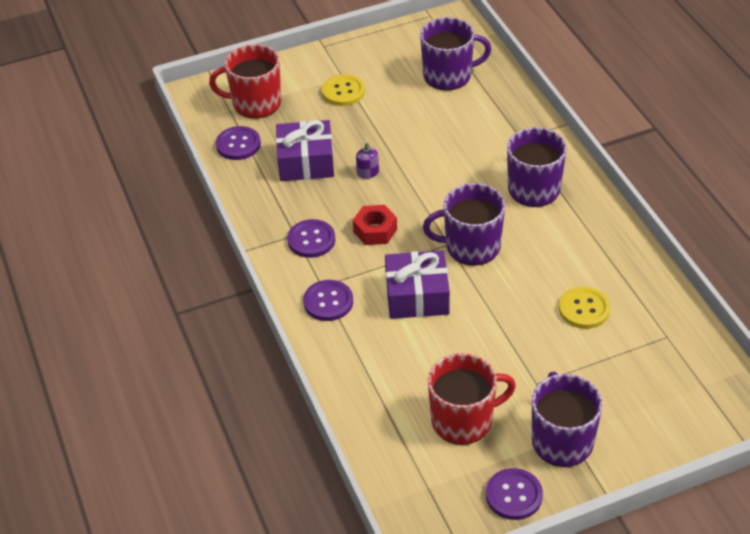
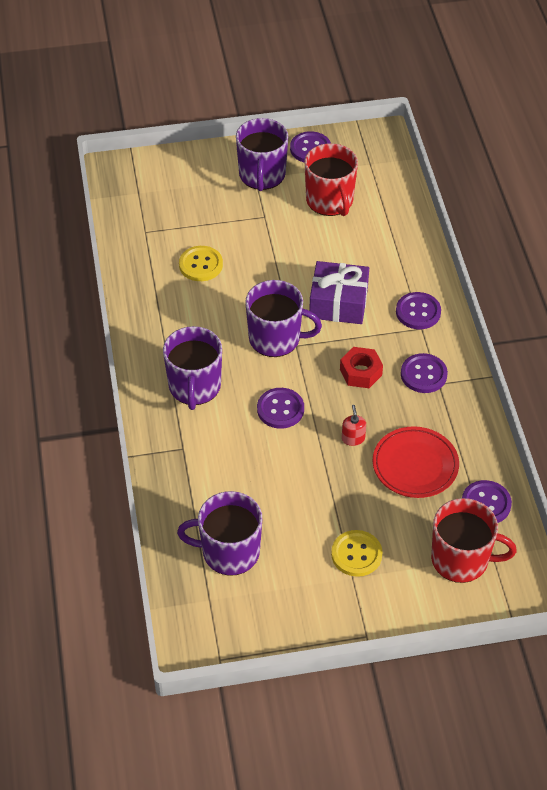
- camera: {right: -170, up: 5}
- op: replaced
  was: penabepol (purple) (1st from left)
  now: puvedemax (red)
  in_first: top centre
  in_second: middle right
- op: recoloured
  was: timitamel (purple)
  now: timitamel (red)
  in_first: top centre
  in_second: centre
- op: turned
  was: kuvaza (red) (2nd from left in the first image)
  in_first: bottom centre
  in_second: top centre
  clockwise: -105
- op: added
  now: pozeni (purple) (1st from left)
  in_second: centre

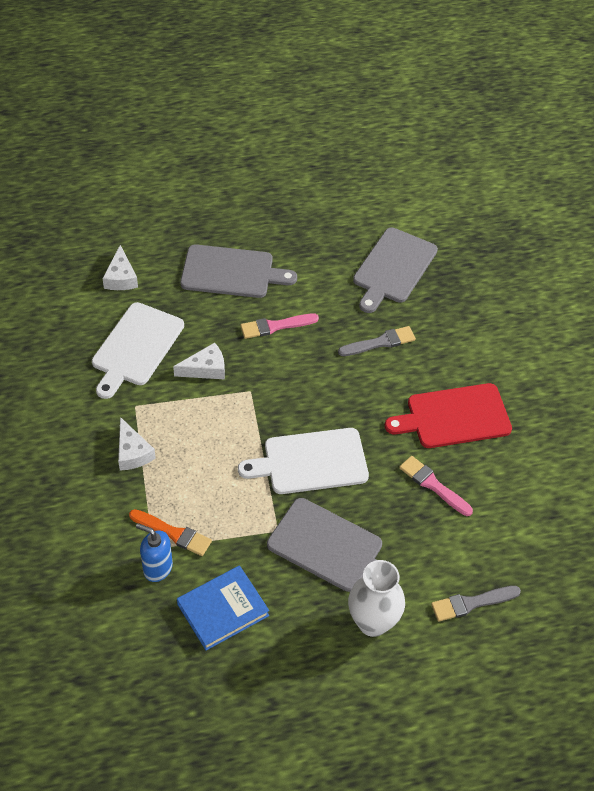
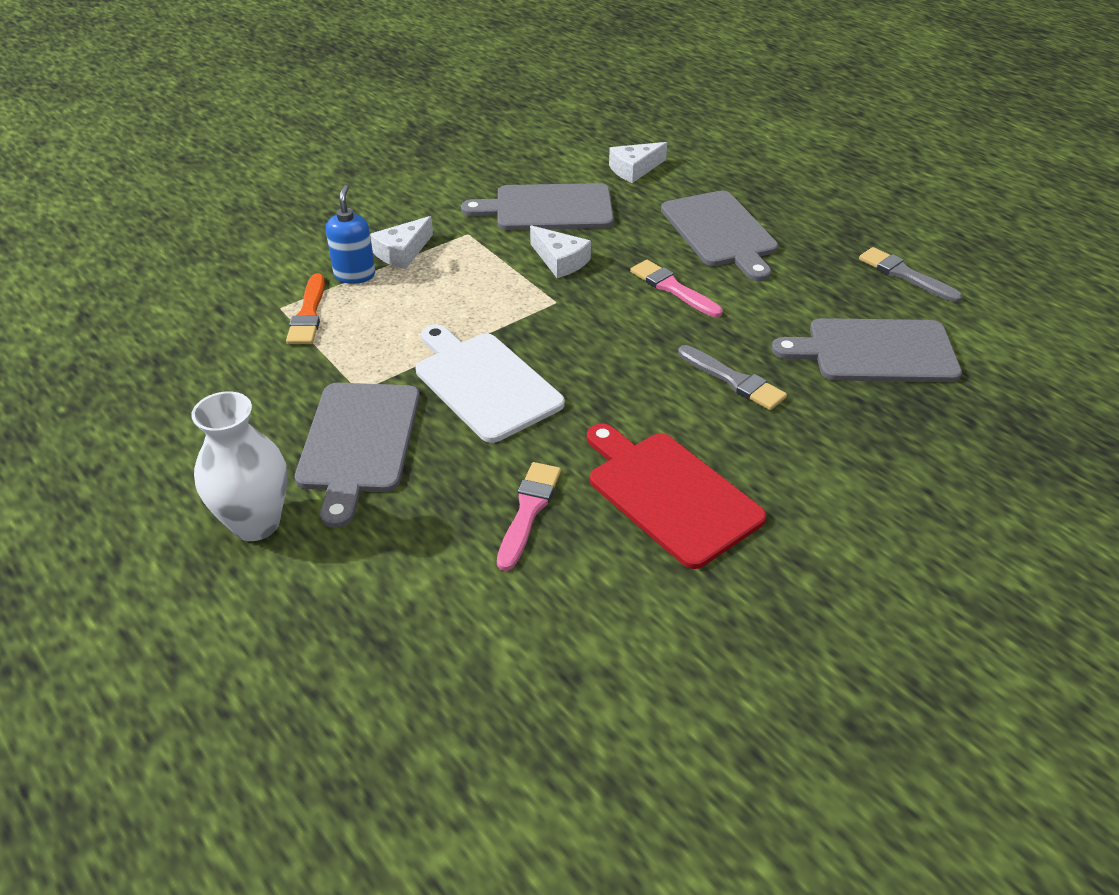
- camera: {right: 65, up: -10}
- op: recoloured
  was: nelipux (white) (1st from left)
  now: nelipux (grey) (2nd from left)
  in_first: middle left
  in_second: top centre
- op: moved
  was: timitamel (blue)
  in_first: bottom left
  in_second: top left
- op: removed
  was: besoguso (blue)
  in_first: bottom centre
- op: moved
  was: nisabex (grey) (2nd from left)
  in_first: bottom right
  in_second: top right

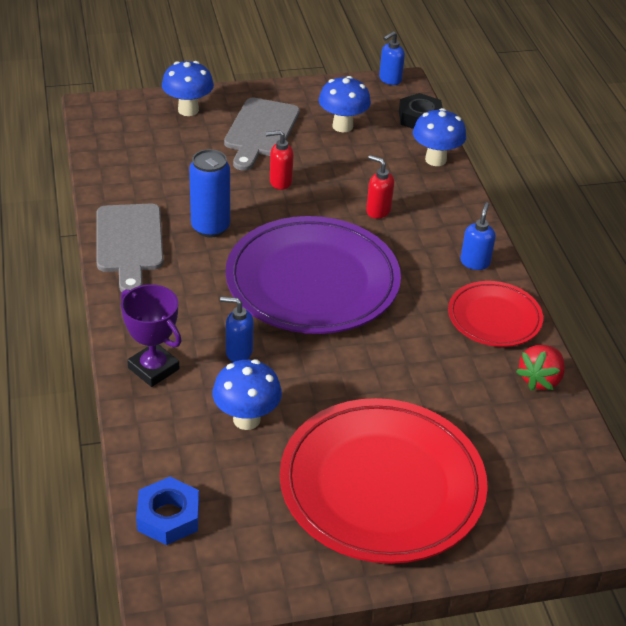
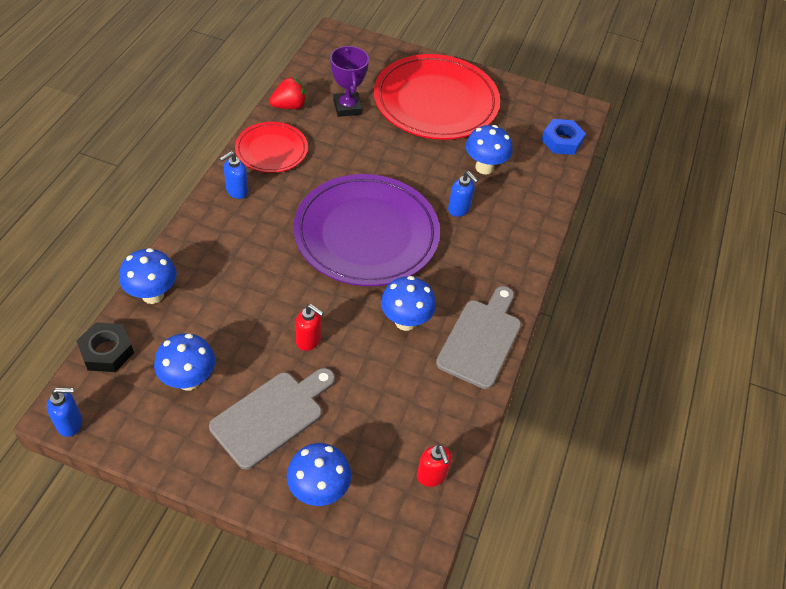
- camera: {right: -150, up: 10}
- op: moved
  was: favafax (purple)
  in_first: middle left
  in_second: top centre
- op: replaced
  was: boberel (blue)
  now: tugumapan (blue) (4th from left)
  in_first: top centre
  in_second: centre
- op: moved
  was: timitamel (red) (2nd from left)
  in_first: top centre
  in_second: bottom centre

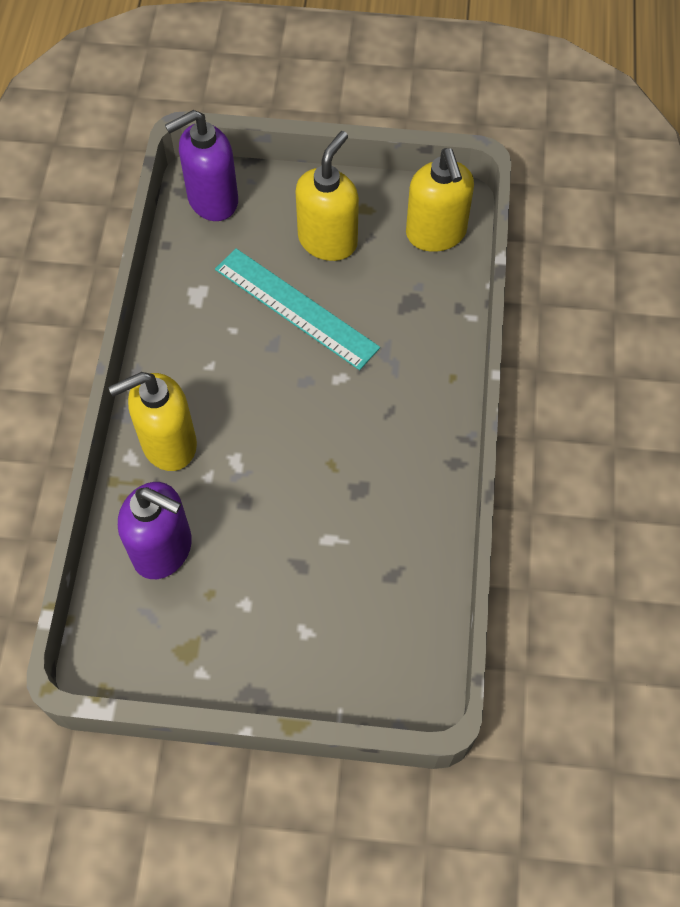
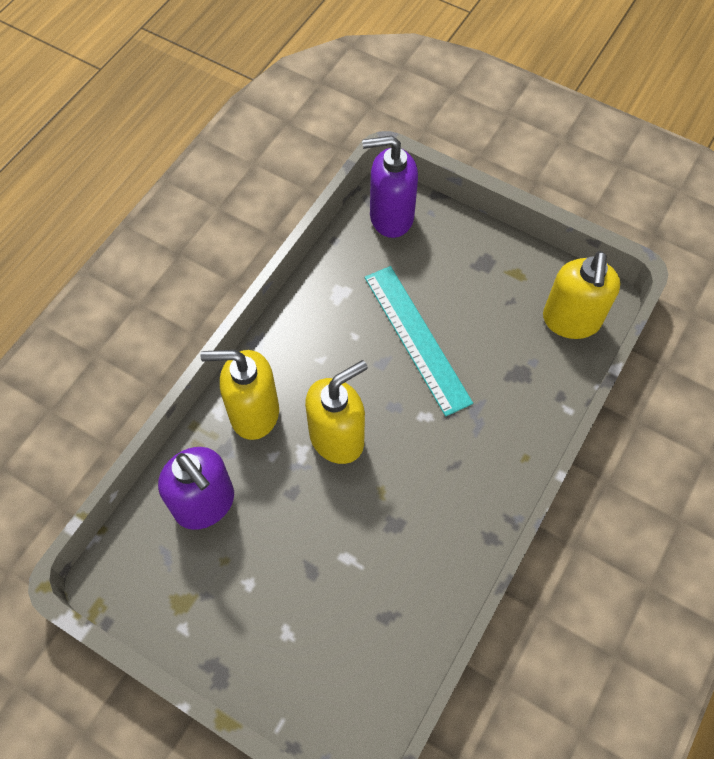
- camera: {right: 25, up: 0}
- op: moved
  was: timitamel (yellow) (2nd from left)
  in_first: top centre
  in_second: centre

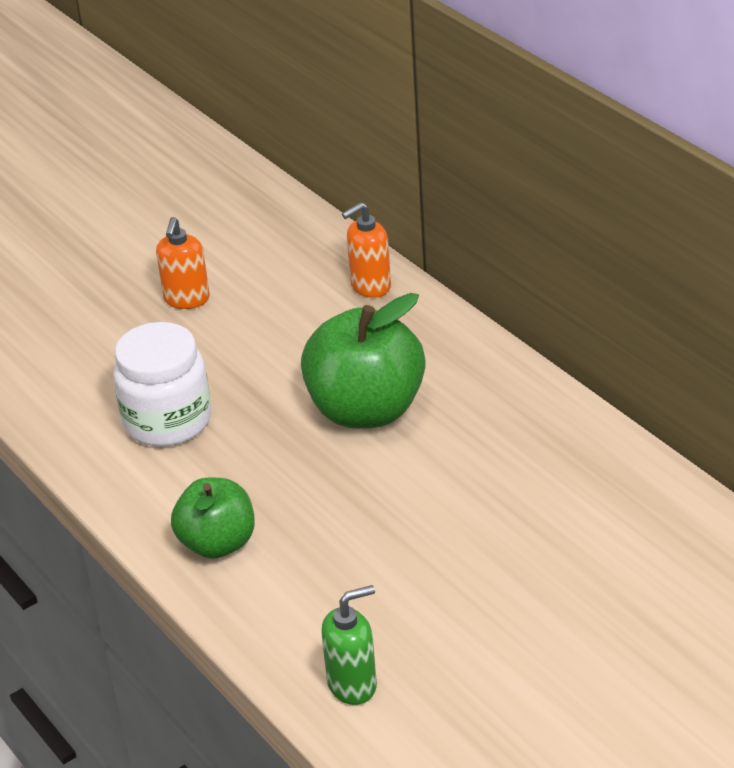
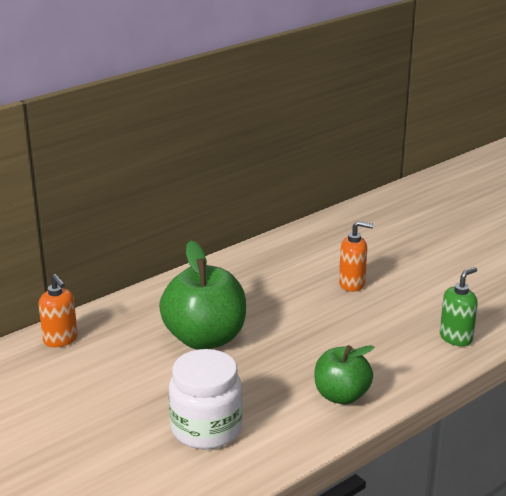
- camera: {right: -95, up: -10}
- op: moved
  was: timitamel (orange) (1st from left in the first image)
  now: timitamel (orange) (2nd from left)
  in_first: middle left
  in_second: middle right
- op: turned
  was: timitamel (green)
  in_first: bottom centre
  in_second: middle right
  clockwise: 75

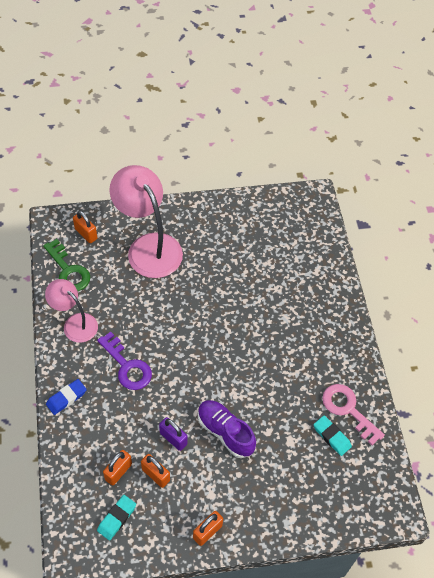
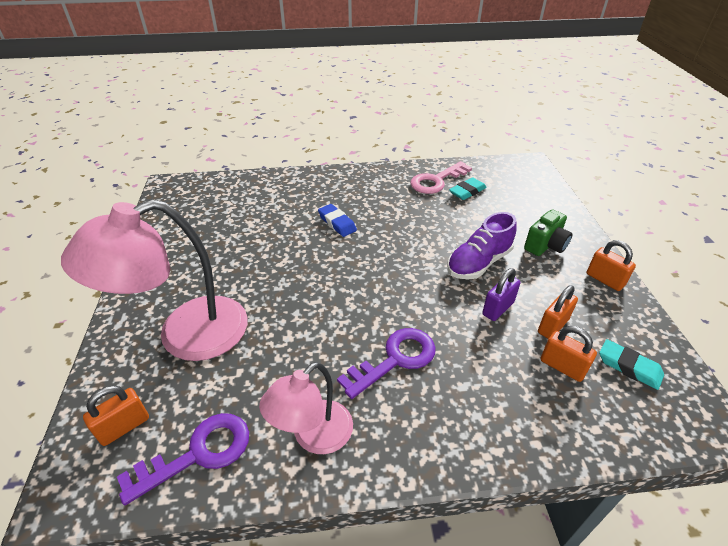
- camera: {right: -85, up: -15}
- op: recoloured
  was: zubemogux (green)
  now: zubemogux (purple) (1st from left)
  in_first: middle left
  in_second: bottom left
- op: moved
  was: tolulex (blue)
  in_first: bottom left
  in_second: centre
- op: added
  now: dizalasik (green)
  in_second: middle right

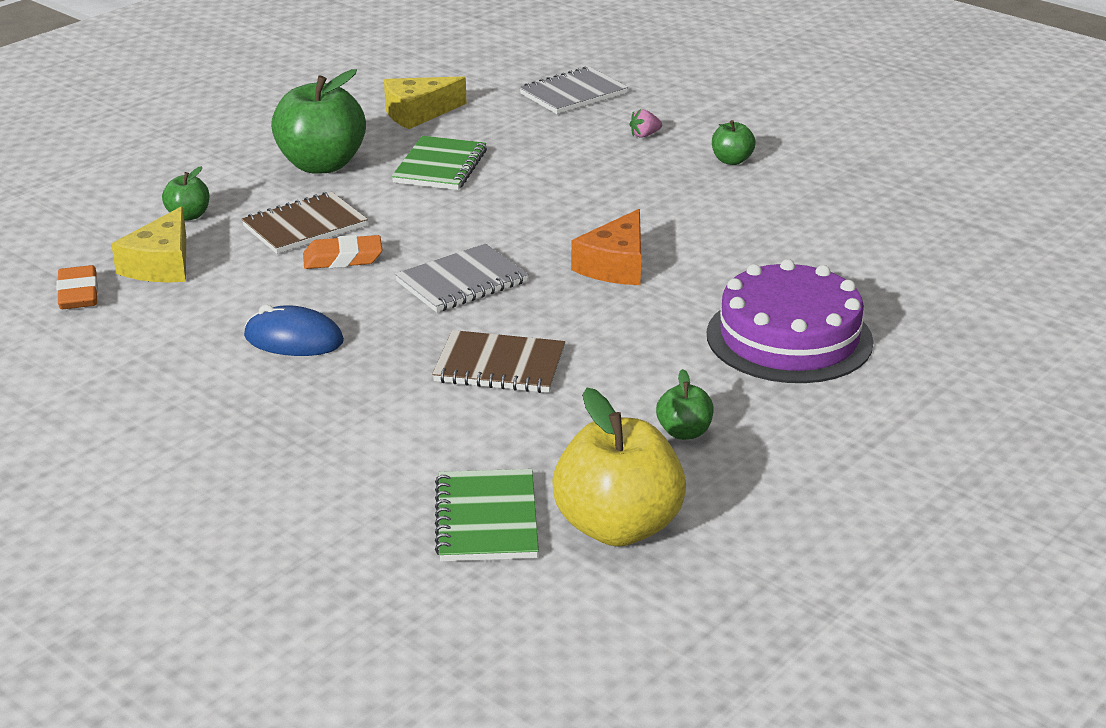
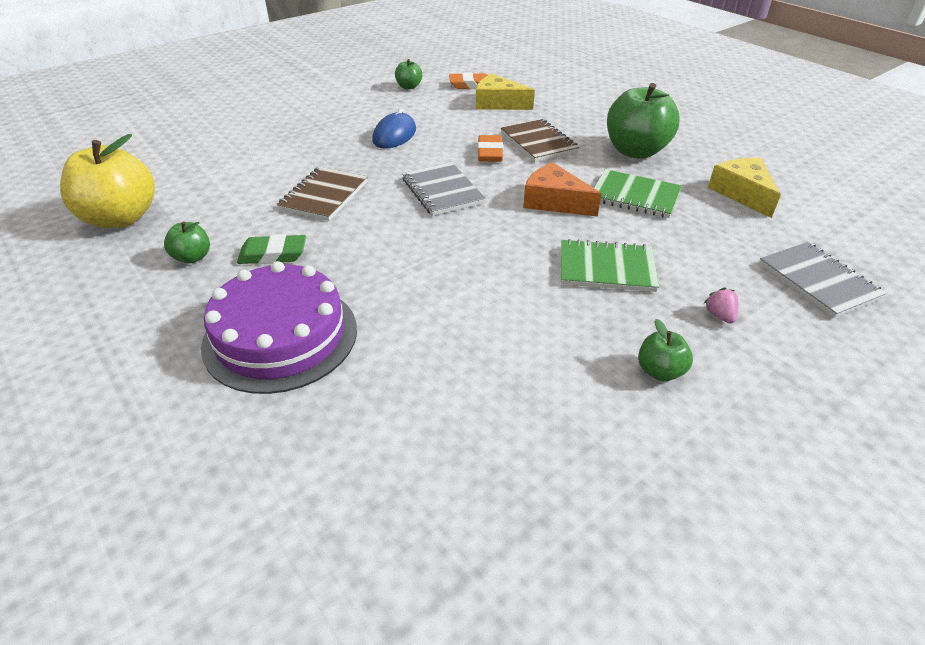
- camera: {right: 100, up: 10}
- op: moved
  was: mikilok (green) (1st from left in the first image)
  now: mikilok (green) (2nd from left)
  in_first: top left
  in_second: top centre
- op: moved
  was: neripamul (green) (2nd from left in the first image)
  now: neripamul (green) (1st from left)
  in_first: bottom centre
  in_second: centre
- op: moved
  was: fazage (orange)
  in_first: centre
  in_second: top centre
- op: added
  now: tolulex (green)
  in_second: middle left

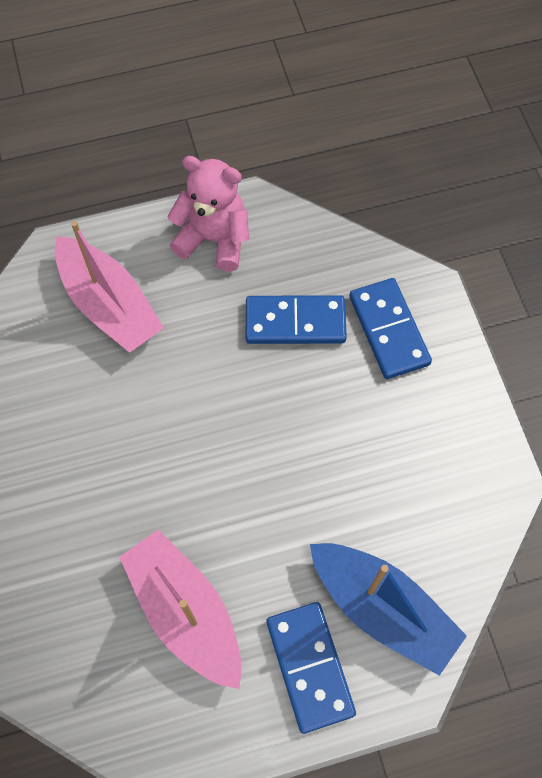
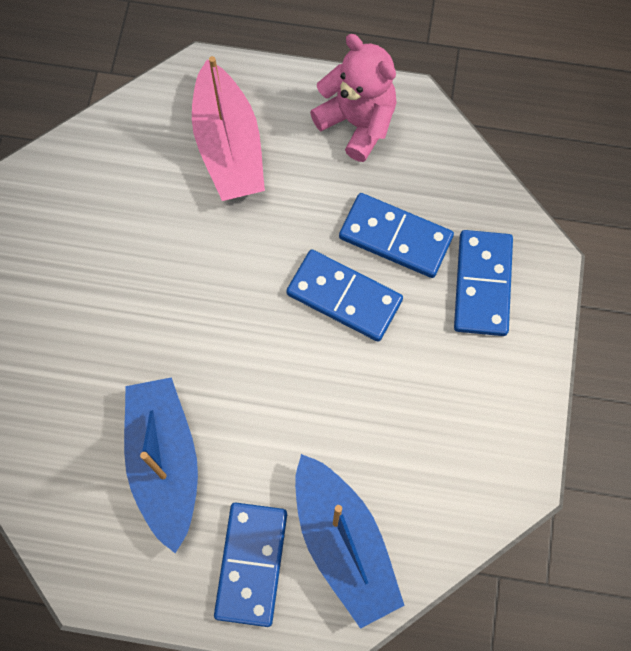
- camera: {right: 25, up: 5}
- op: recoloured
  was: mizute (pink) (2nd from left)
  now: mizute (blue) (1st from left)
  in_first: bottom left
  in_second: bottom left
- op: added
  now: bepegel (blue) (2nd from left)
  in_second: centre

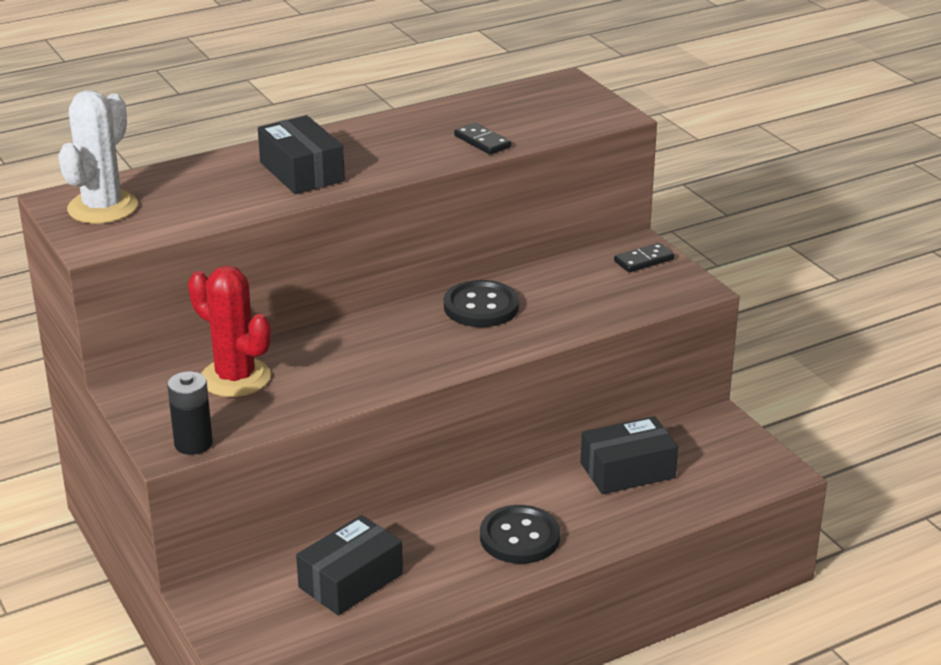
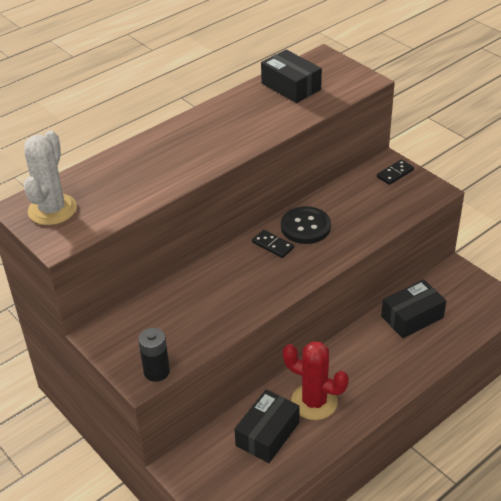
- camera: {right: -10, up: 10}
- op: moved
  was: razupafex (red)
  in_first: middle left
  in_second: bottom centre
- op: moved
  was: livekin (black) (1st from left in the first image)
  now: livekin (black) (2nd from left)
  in_first: top left
  in_second: top centre
- op: moved
  was: bepegel (black) (1st from left)
  in_first: top centre
  in_second: centre
- op: removed
  was: pozeni (black) (2nd from left)
  in_first: bottom centre

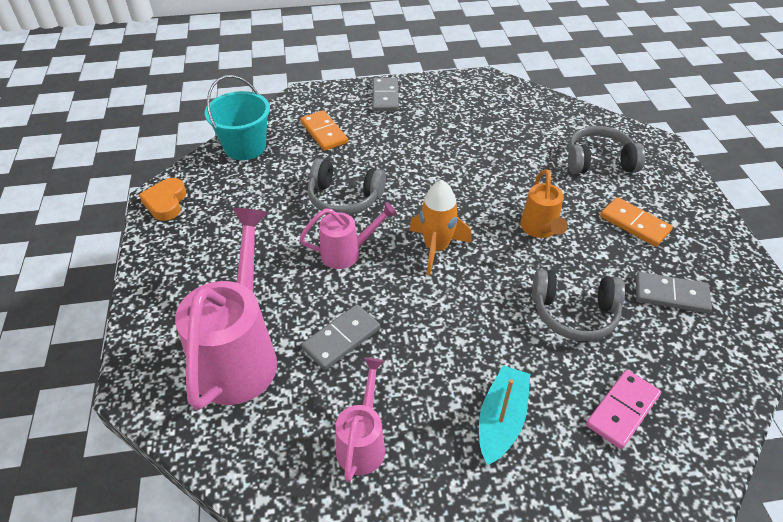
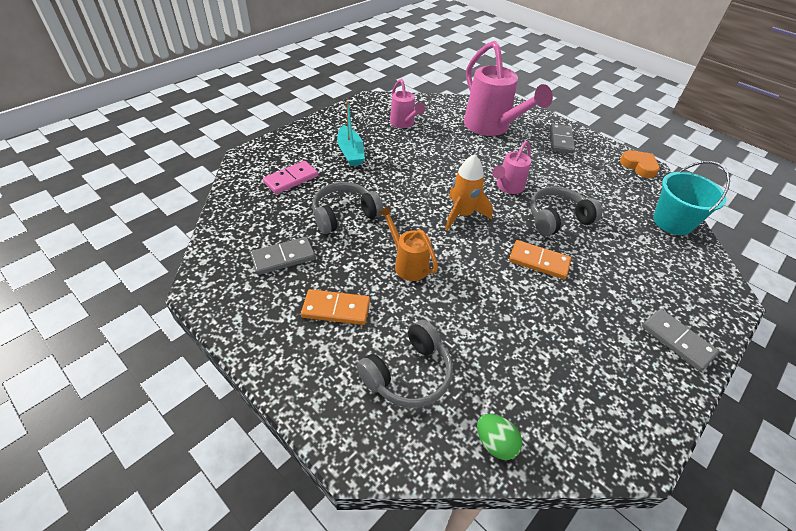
- camera: {right: 140, up: 0}
- op: moved
  was: bepegel (orange) (1st from left in the first image)
  now: bepegel (orange) (2nd from left)
  in_first: top centre
  in_second: middle right
- op: moved
  was: bepegel (grey) (1st from left in the first image)
  now: bepegel (grey) (2nd from left)
  in_first: centre
  in_second: top right
- op: turned
  was: bepegel (pink)
  in_first: bottom right
  in_second: centre
  clockwise: 45
- op: added
  now: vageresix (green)
  in_second: bottom centre

